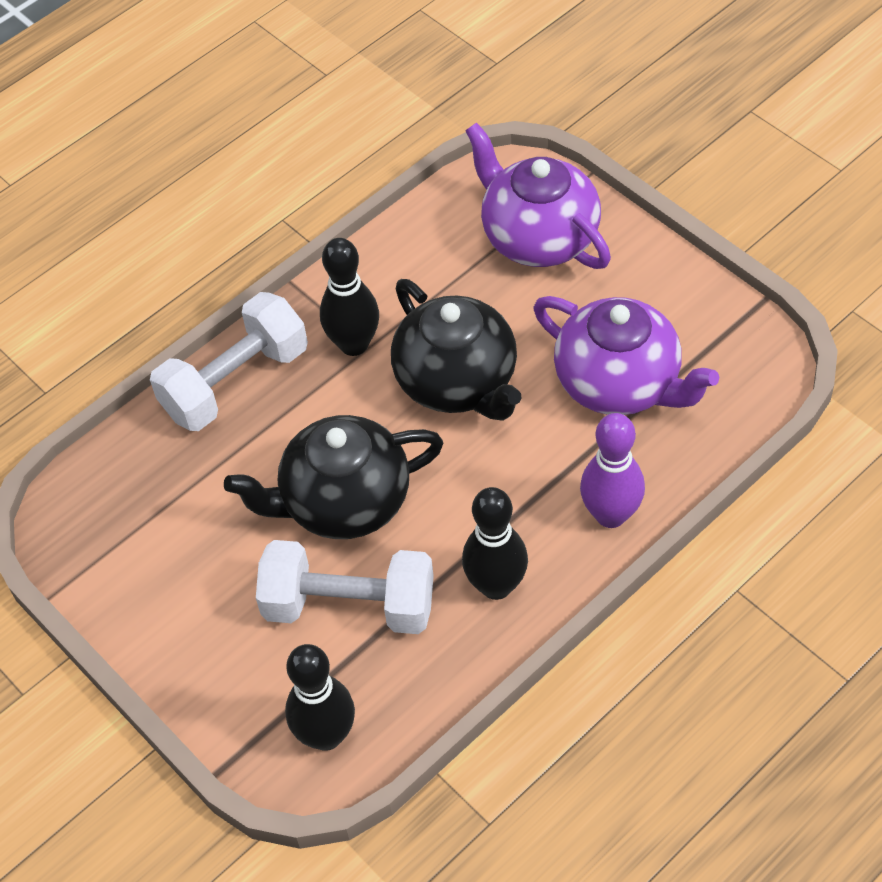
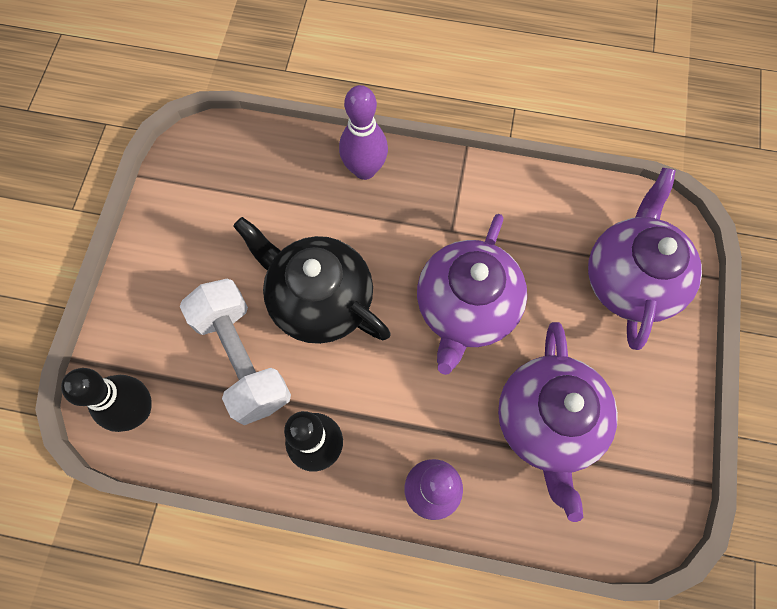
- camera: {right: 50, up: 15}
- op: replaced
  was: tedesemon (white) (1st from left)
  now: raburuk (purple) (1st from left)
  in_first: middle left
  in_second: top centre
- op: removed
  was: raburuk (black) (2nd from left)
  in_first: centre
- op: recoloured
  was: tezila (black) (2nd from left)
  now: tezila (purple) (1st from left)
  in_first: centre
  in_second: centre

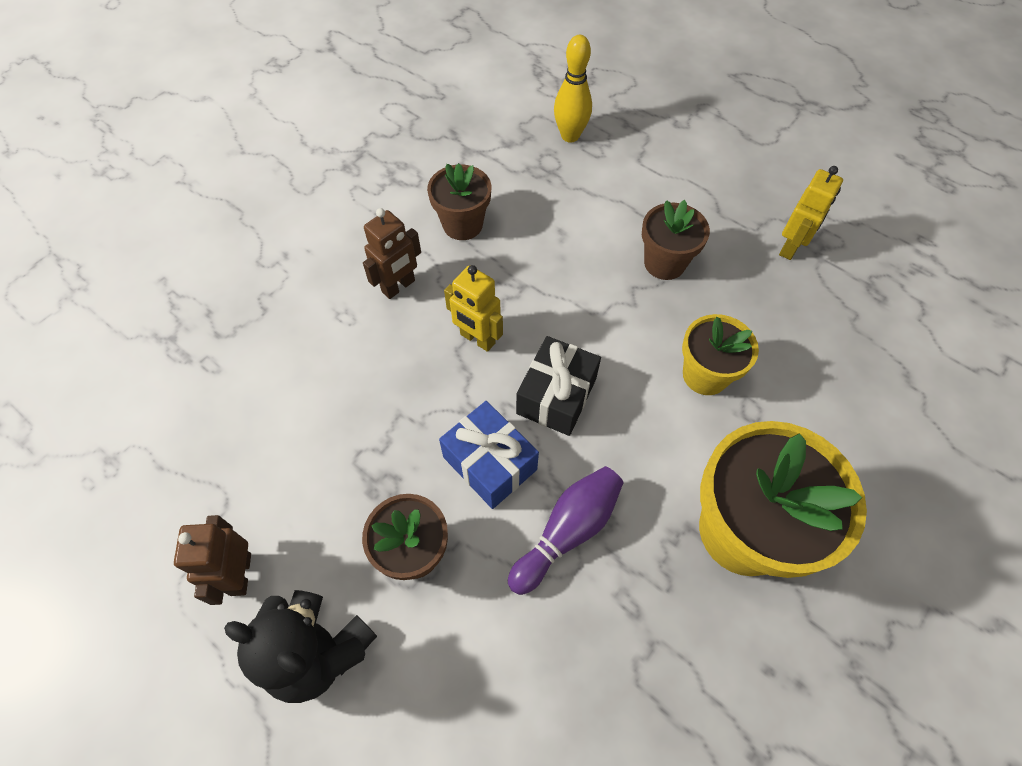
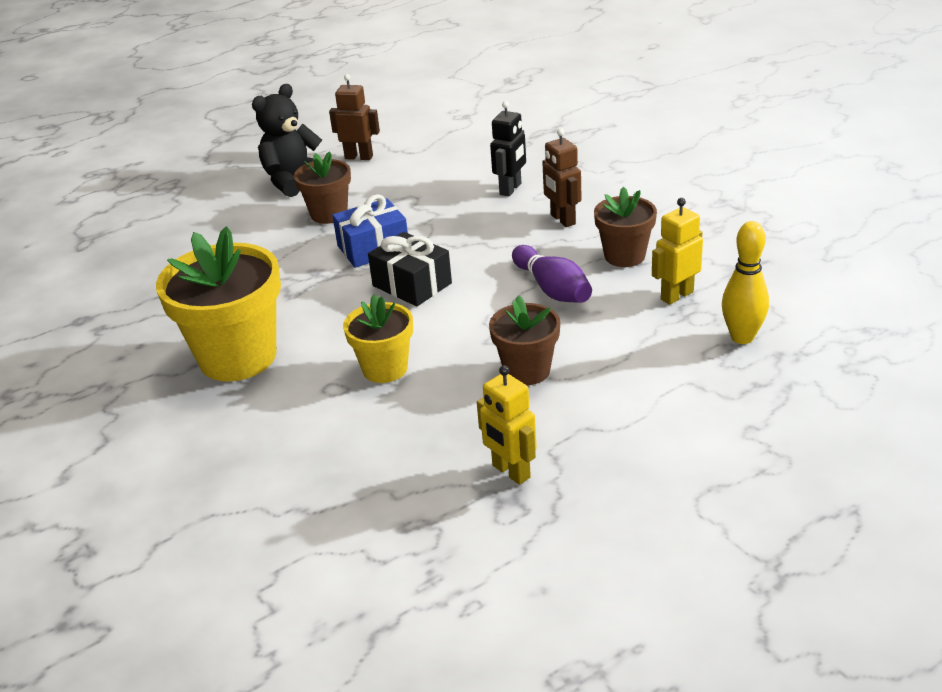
- camera: {right: 110, up: -25}
- op: moved
  was: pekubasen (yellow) (1st from left in the first image)
  now: pekubasen (yellow) (2nd from left)
  in_first: centre
  in_second: middle right
- op: moved
  was: raburuk (purple)
  in_first: bottom centre
  in_second: centre
- op: added
  now: pekubasen (black)
  in_second: top centre

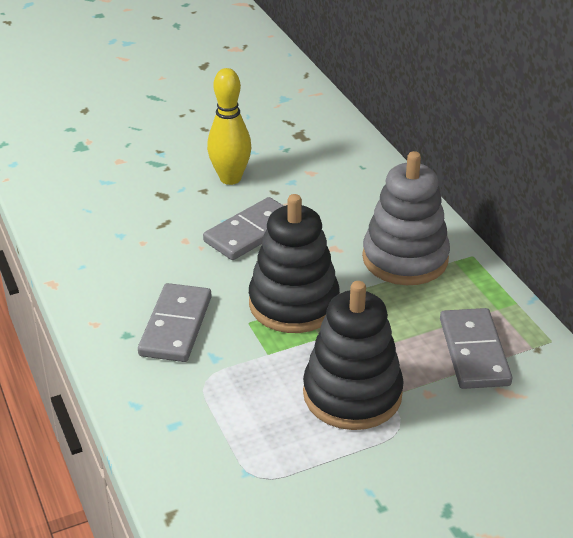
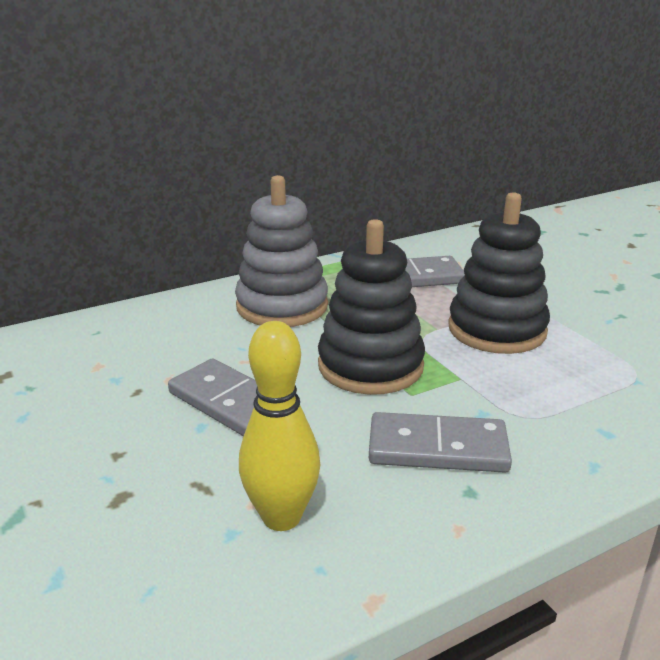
- camera: {right: -95, up: -10}
- op: moved
  was: raburuk (yellow)
  in_first: top centre
  in_second: centre

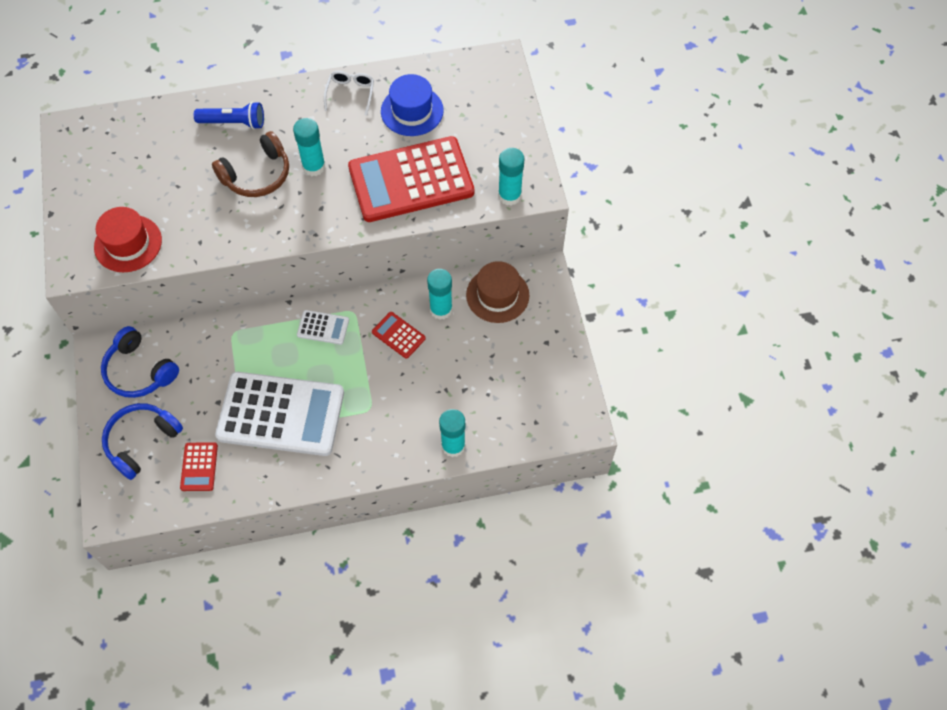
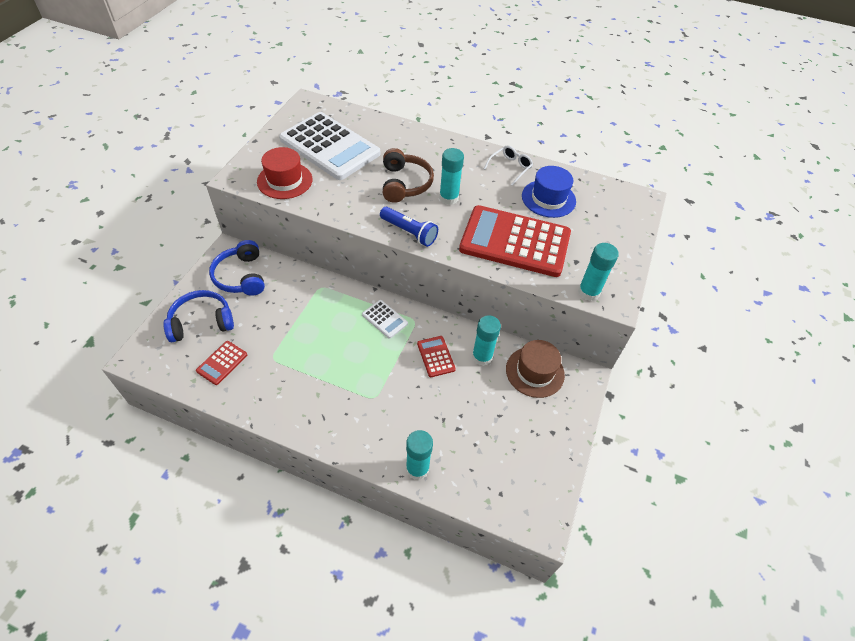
- camera: {right: 30, up: -10}
- op: moved
  was: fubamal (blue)
  in_first: top left
  in_second: centre
- op: turned
  was: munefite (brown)
  in_first: top left
  in_second: top centre
  clockwise: -90
- op: moved
  was: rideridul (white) (1st from left)
  in_first: middle left
  in_second: top centre

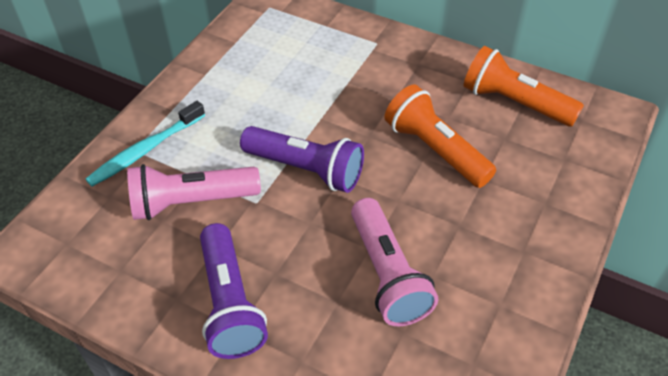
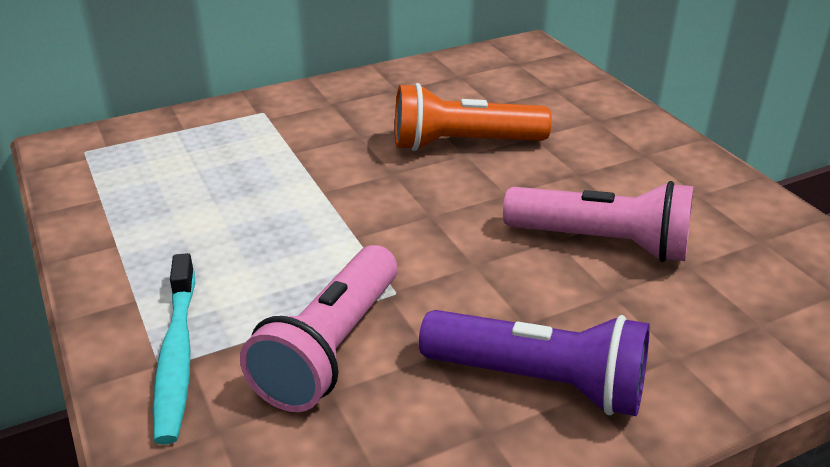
- camera: {right: -55, up: -15}
- op: removed
  was: fubamal (purple) (2nd from left)
  in_first: centre
- op: removed
  was: fubamal (orange) (2nd from left)
  in_first: top right

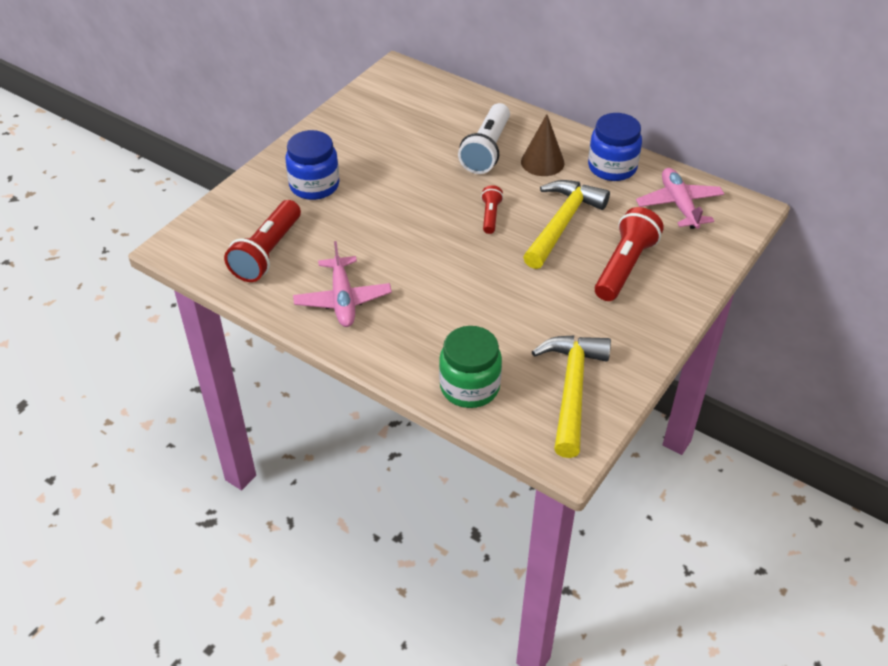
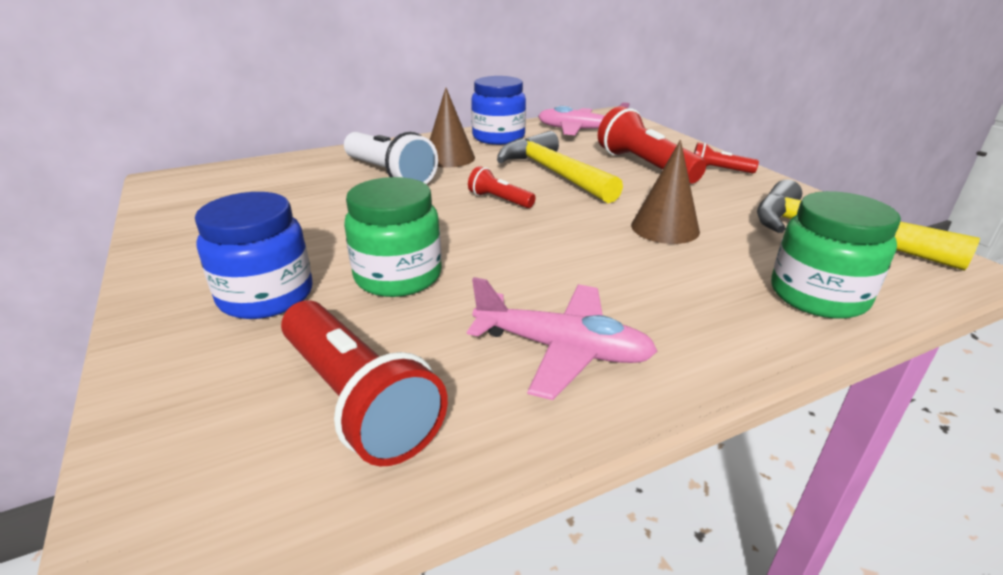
- camera: {right: -60, up: -15}
- op: added
  now: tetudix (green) (1st from left)
  in_second: centre
- op: added
  now: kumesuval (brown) (2nd from left)
  in_second: centre
- op: added
  now: fubamal (red) (4th from left)
  in_second: top right

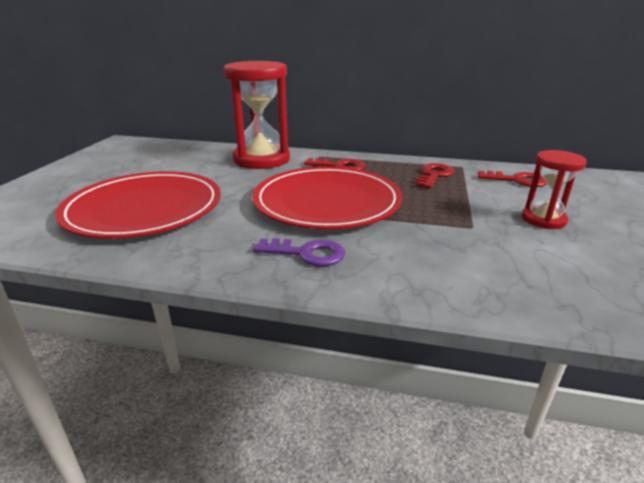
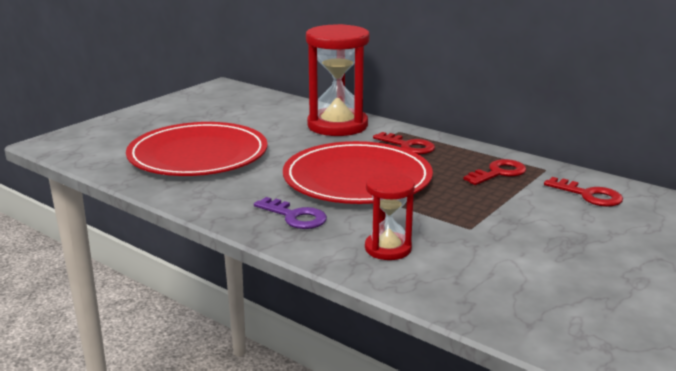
- camera: {right: 25, up: -5}
- op: moved
  was: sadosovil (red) (2nd from left)
  in_first: middle right
  in_second: centre

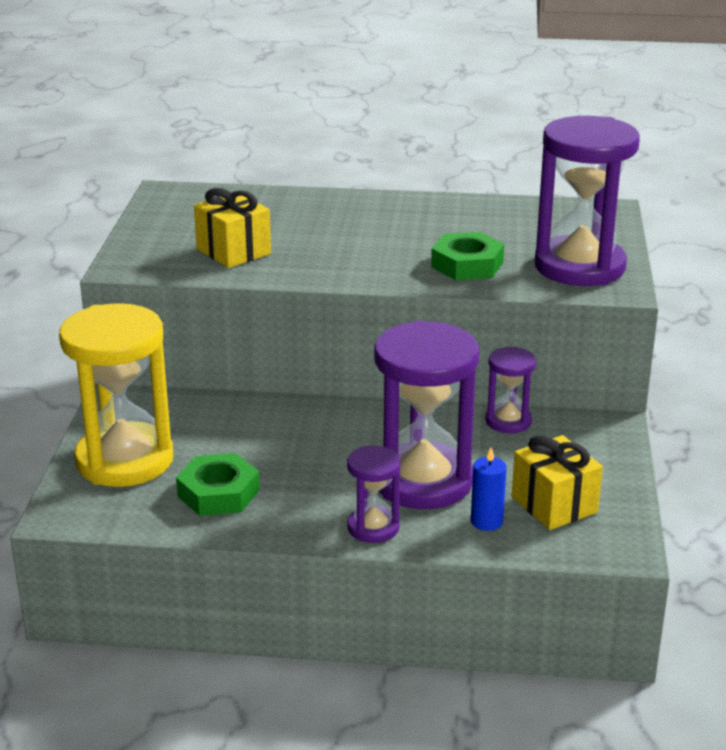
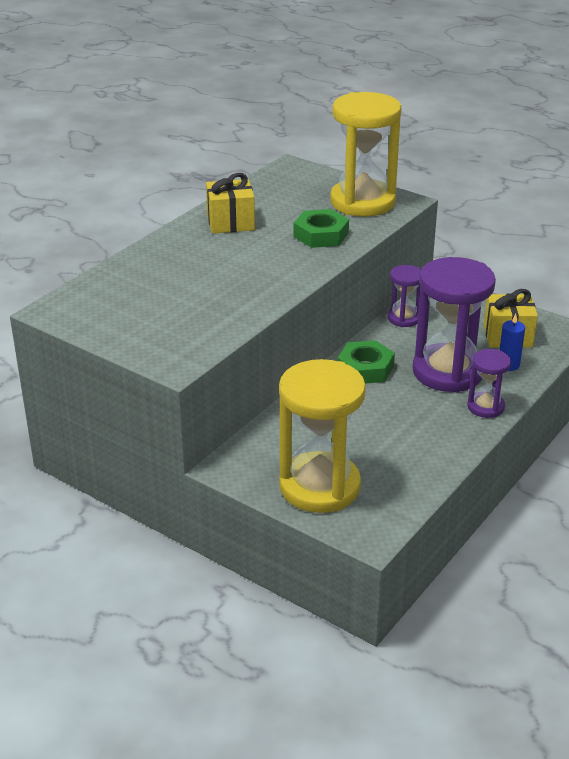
- camera: {right: -60, up: 5}
- op: moved
  was: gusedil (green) (1st from left in the first image)
  now: gusedil (green) (2nd from left)
  in_first: middle left
  in_second: centre
- op: moved
  was: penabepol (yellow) (1st from left)
  in_first: top left
  in_second: top centre
- op: recoloured
  was: sadosovil (purple) (4th from left)
  now: sadosovil (yellow) (2nd from left)
  in_first: top right
  in_second: top centre

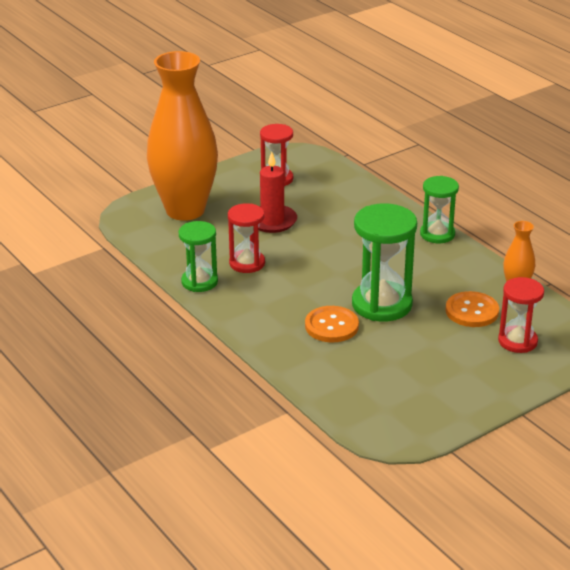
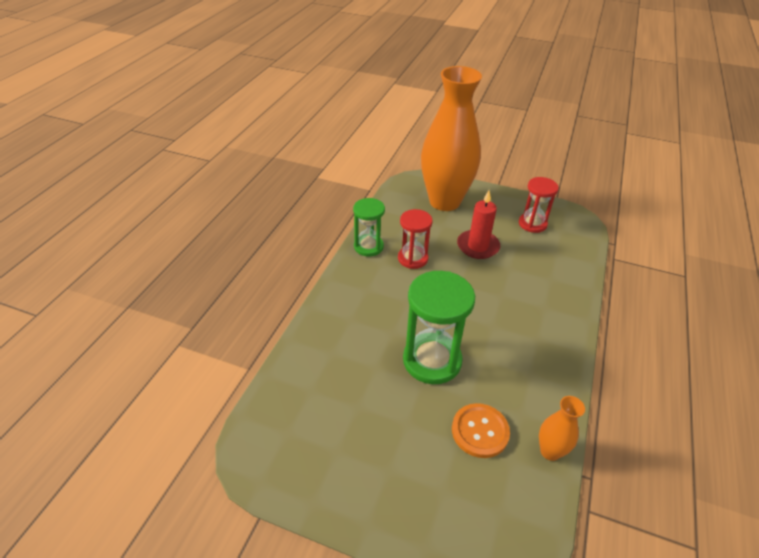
- camera: {right: 55, up: 10}
- op: removed
  was: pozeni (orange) (1st from left)
  in_first: centre
- op: removed
  was: sadosovil (green) (3rd from left)
  in_first: middle right
- op: removed
  was: sadosovil (red) (3rd from left)
  in_first: middle right

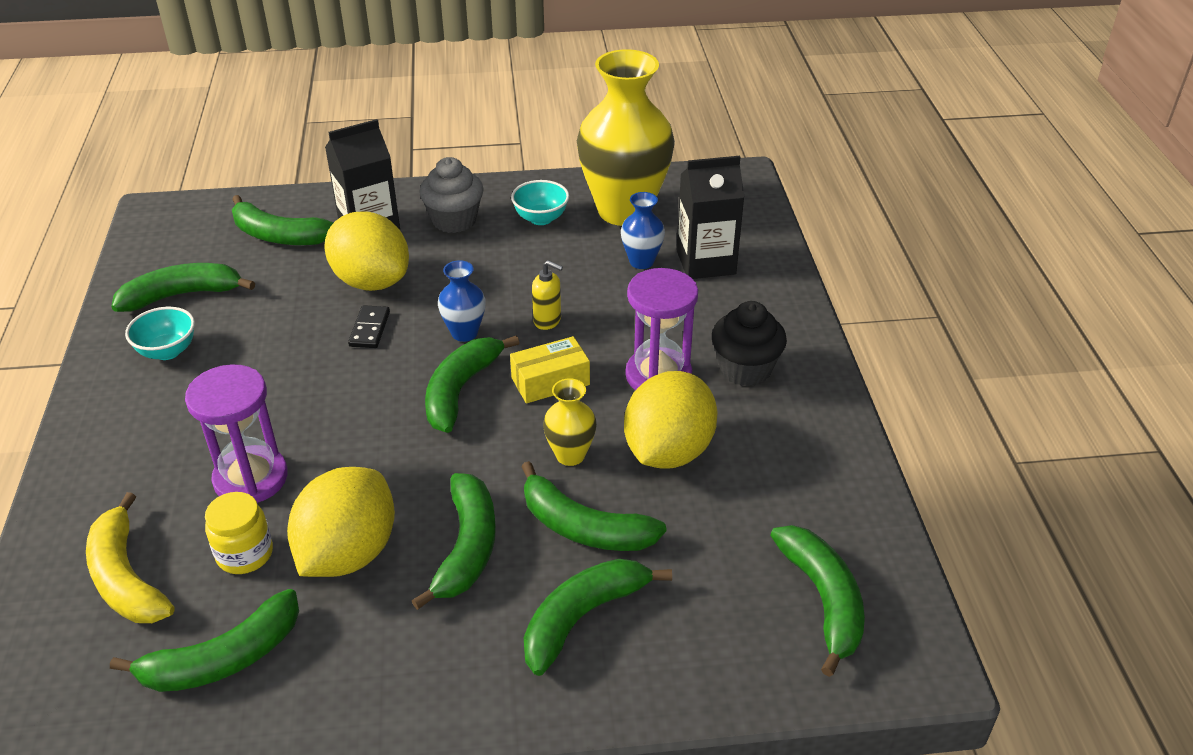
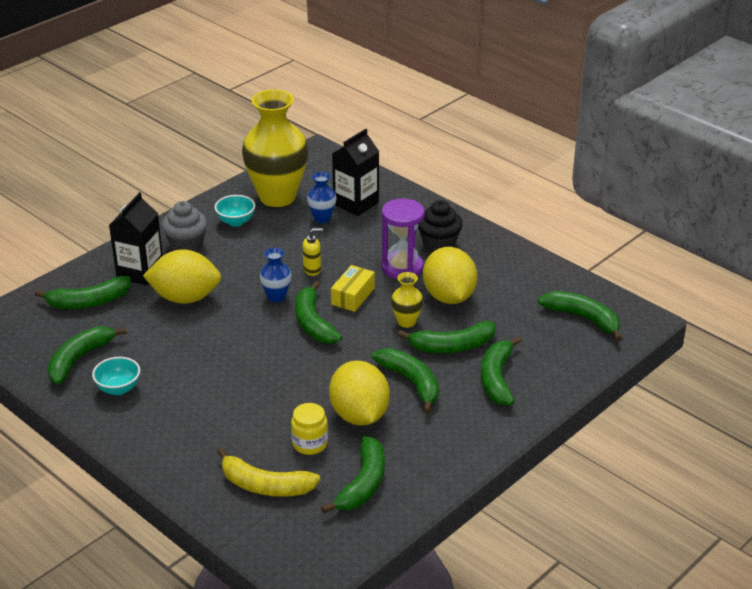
- camera: {right: -40, up: -5}
- op: removed
  was: sadosovil (purple) (1st from left)
  in_first: middle left
- op: removed
  was: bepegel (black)
  in_first: middle left

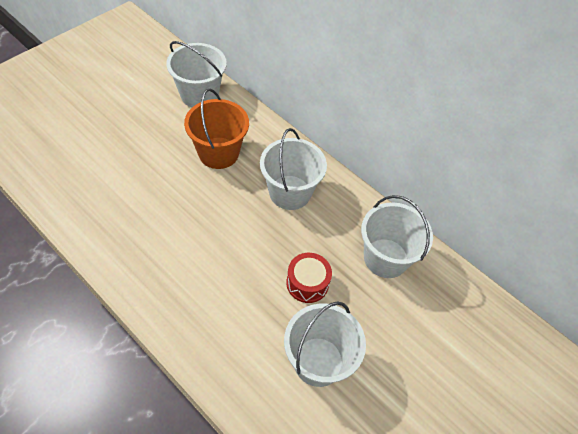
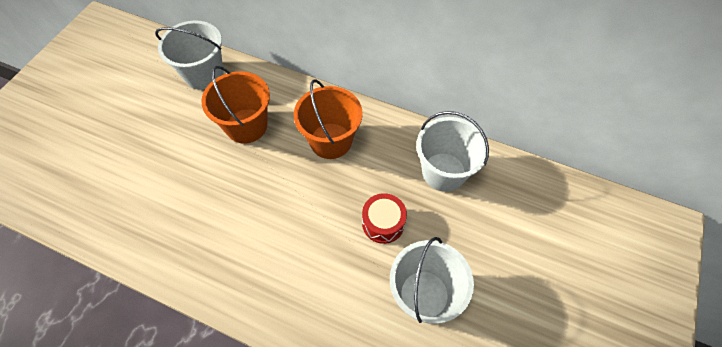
- camera: {right: -15, up: 5}
- op: recoloured
  was: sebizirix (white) (2nd from left)
  now: sebizirix (orange) (2nd from left)
  in_first: centre
  in_second: centre

